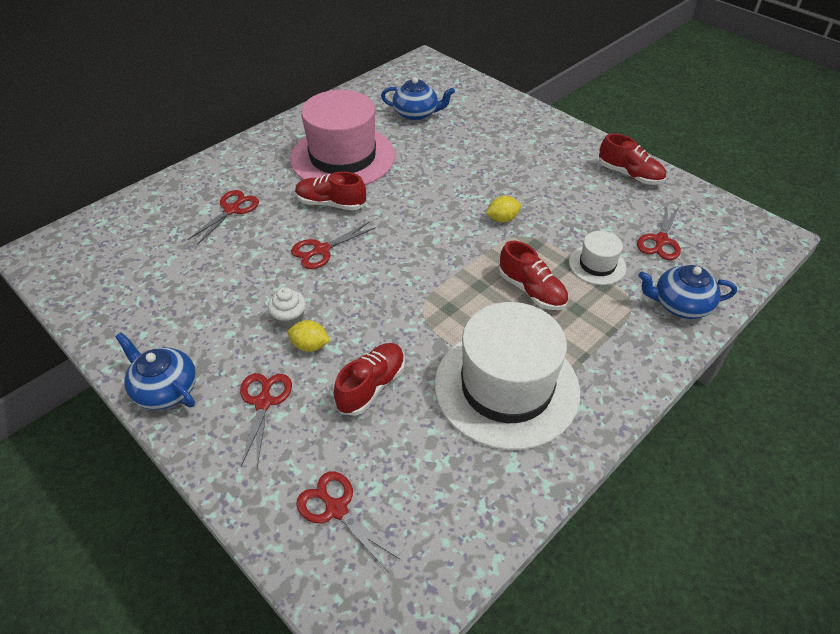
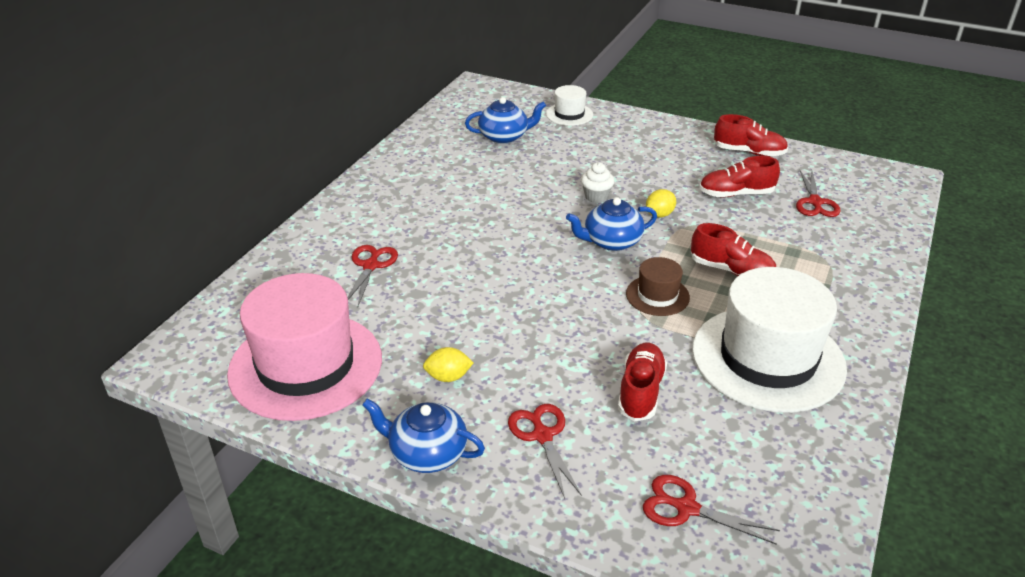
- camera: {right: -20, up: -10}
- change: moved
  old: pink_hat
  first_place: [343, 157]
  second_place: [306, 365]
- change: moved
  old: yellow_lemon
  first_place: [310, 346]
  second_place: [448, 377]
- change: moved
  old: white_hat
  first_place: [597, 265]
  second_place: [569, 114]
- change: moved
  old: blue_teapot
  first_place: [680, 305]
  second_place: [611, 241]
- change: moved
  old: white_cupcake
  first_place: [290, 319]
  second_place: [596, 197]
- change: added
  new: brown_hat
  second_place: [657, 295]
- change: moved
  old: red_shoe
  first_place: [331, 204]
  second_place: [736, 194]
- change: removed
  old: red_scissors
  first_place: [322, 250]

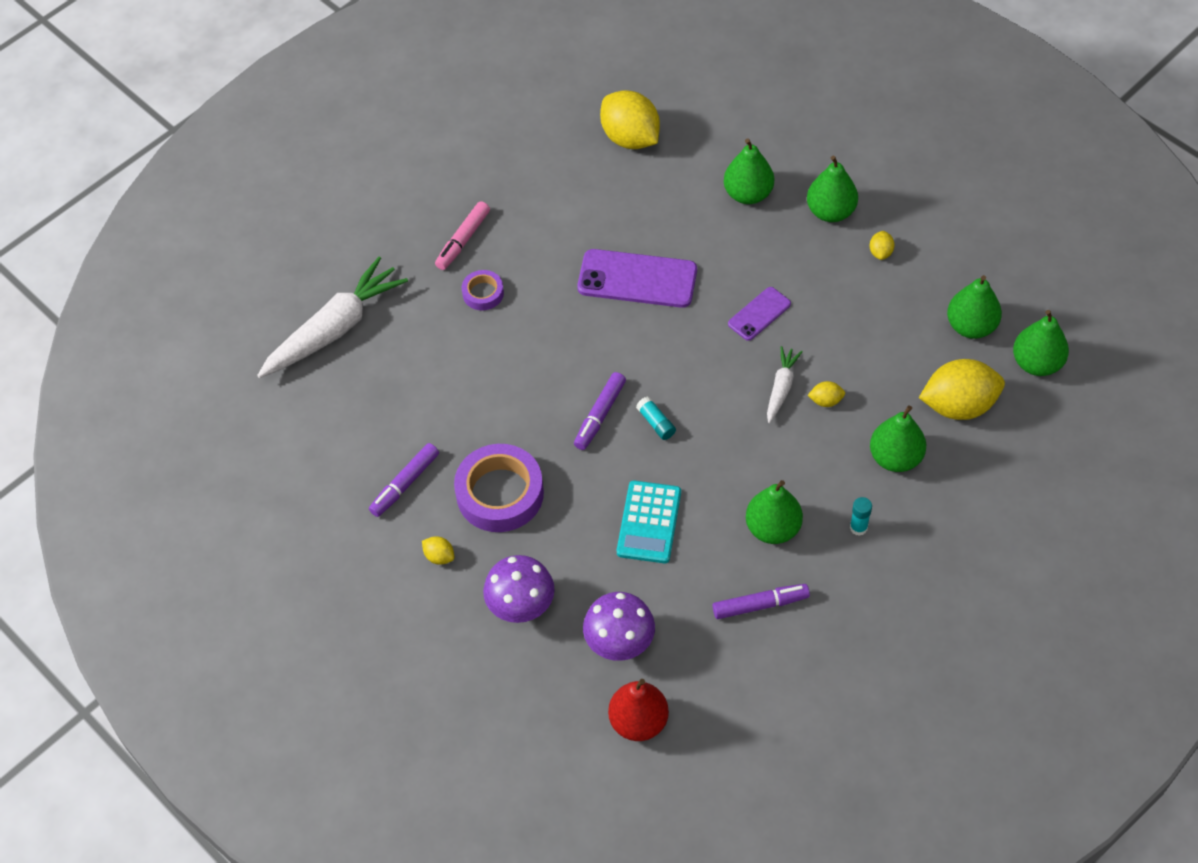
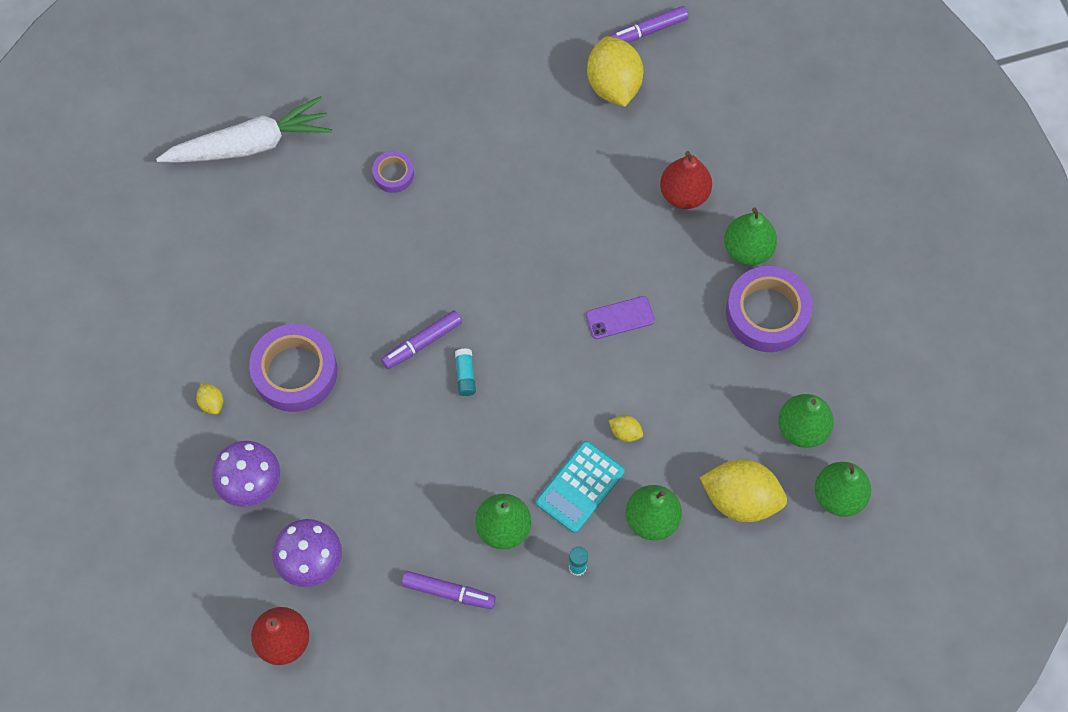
- camera: {right: 25, up: 10}
- change: moved
  old: turquoise_calculator
  first_place: [649, 522]
  second_place: [580, 487]
- change: moved
  old: purple_marker
  first_place: [405, 484]
  second_place: [648, 31]
- change: recoloured
  old: green_pear
  new: red_pear
  first_place: [748, 194]
  second_place: [684, 194]
- change: replaced
  old: yellow_lemon
  new: purple_tape
  first_place: [880, 252]
  second_place: [767, 313]
- change: removed
  old: pink_marker
  first_place: [463, 240]
- change: removed
  old: purple_phone
  first_place: [637, 279]
- change: removed
  old: white_carrot
  first_place: [781, 388]

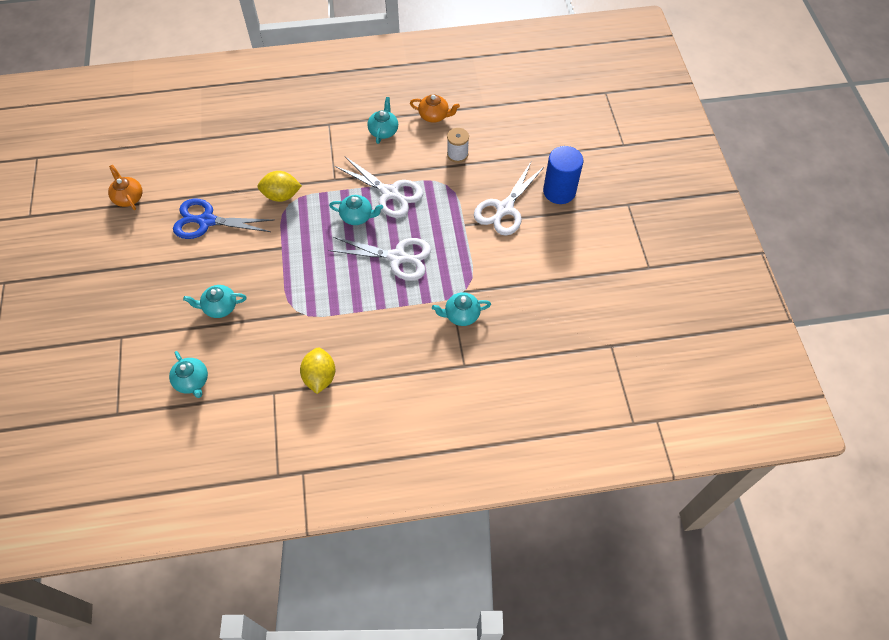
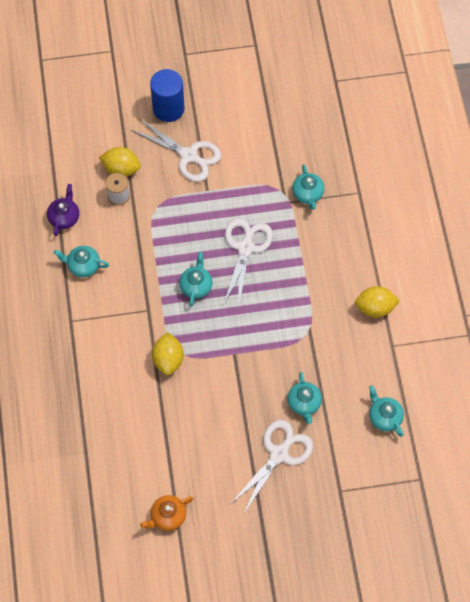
- camera: {right: -90, up: 5}
- change: recoloured
  old: orange_teapot
  new: purple_teapot
  first_place: [434, 116]
  second_place: [64, 217]
- change: added
  new: yellow_lemon
  second_place: [121, 169]
- change: moved
  old: white_scissors
  first_place: [390, 193]
  second_place: [279, 454]
- change: turned
  old: turquoise_teapot
  first_place: [192, 381]
  second_place: [384, 417]
  degrees: -90
- change: removed
  old: blue_scissors
  first_place: [207, 221]

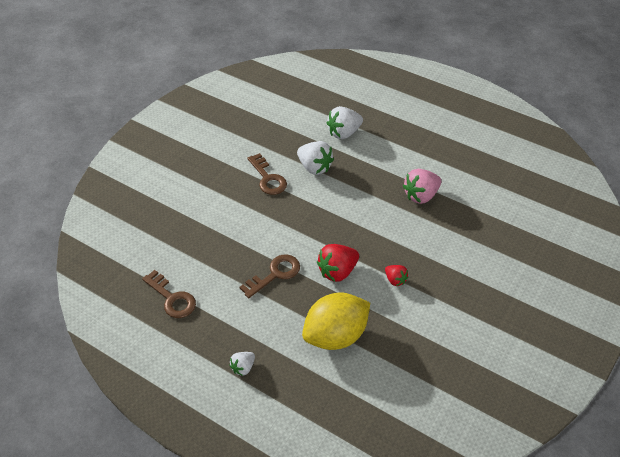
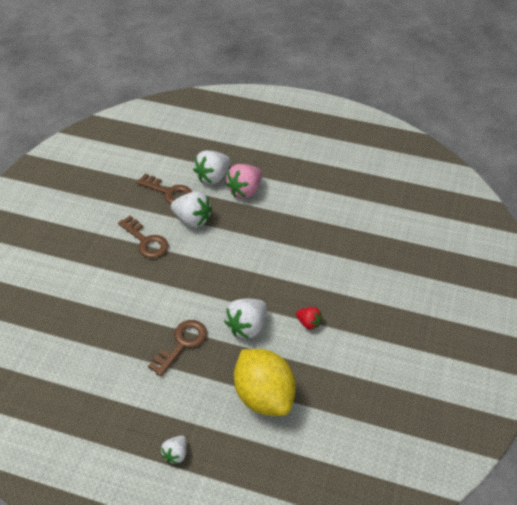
- camera: {right: -15, up: 0}
- change: moved
  old: brown_key
  first_place: [172, 298]
  second_place: [169, 192]
- change: recoloured
  old: red_strawberry
  new: white_strawberry
  first_place: [337, 271]
  second_place: [247, 327]
- change: moved
  old: pink_strawberry
  first_place: [421, 196]
  second_place: [245, 191]
- change: turned
  old: yellow_lemon
  first_place: [335, 335]
  second_place: [264, 396]
  degrees: -75

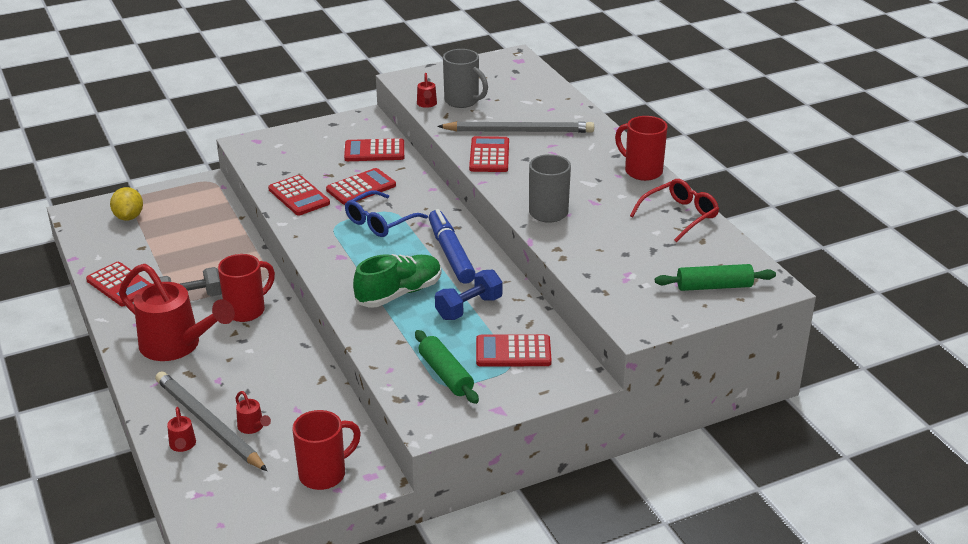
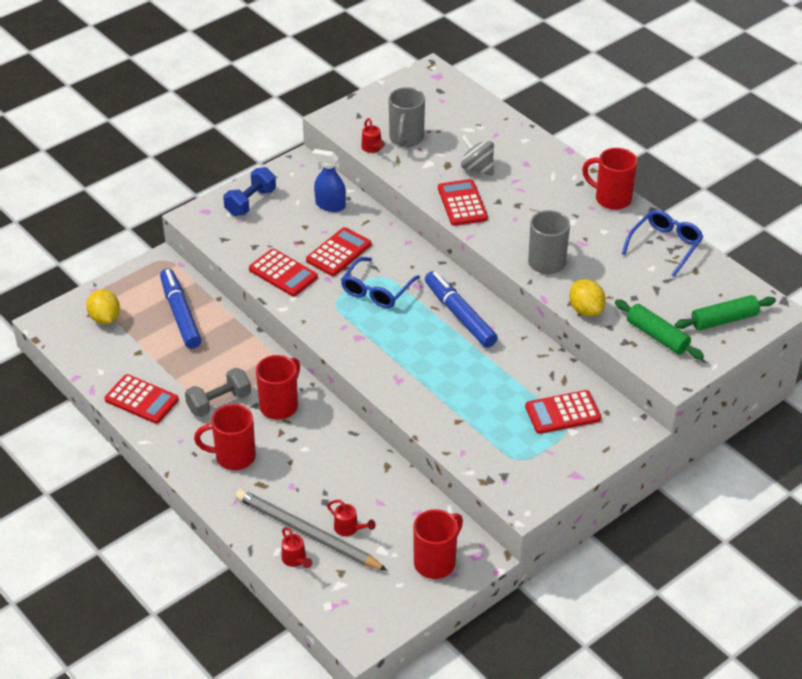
- camera: {right: -15, up: 10}
- change: added
  new: blue_marker
  second_place: [180, 314]
- change: replaced
  old: red_watering_can
  new: red_mug
  first_place: [176, 345]
  second_place: [233, 457]
- change: moved
  old: blue_dumbbell
  first_place: [469, 308]
  second_place: [250, 202]
- change: replaced
  old: red_calculator
  new: blue_spray_bottle
  first_place: [374, 151]
  second_place: [330, 205]
- change: turned
  old: grey_mug
  first_place: [463, 101]
  second_place: [406, 139]
  degrees: 75
- change: replaced
  old: grey_pencil
  new: grey_spinning_top
  first_place: [519, 131]
  second_place: [477, 168]
- change: added
  new: yellow_lemon
  second_place: [586, 310]
- change: moved
  old: green_rolling_pin
  first_place: [445, 374]
  second_place: [657, 336]
- change: recoloured
  old: red_glasses
  new: blue_glasses
  first_place: [679, 216]
  second_place: [665, 246]
- change: removed
  old: green_shoe
  first_place: [399, 293]

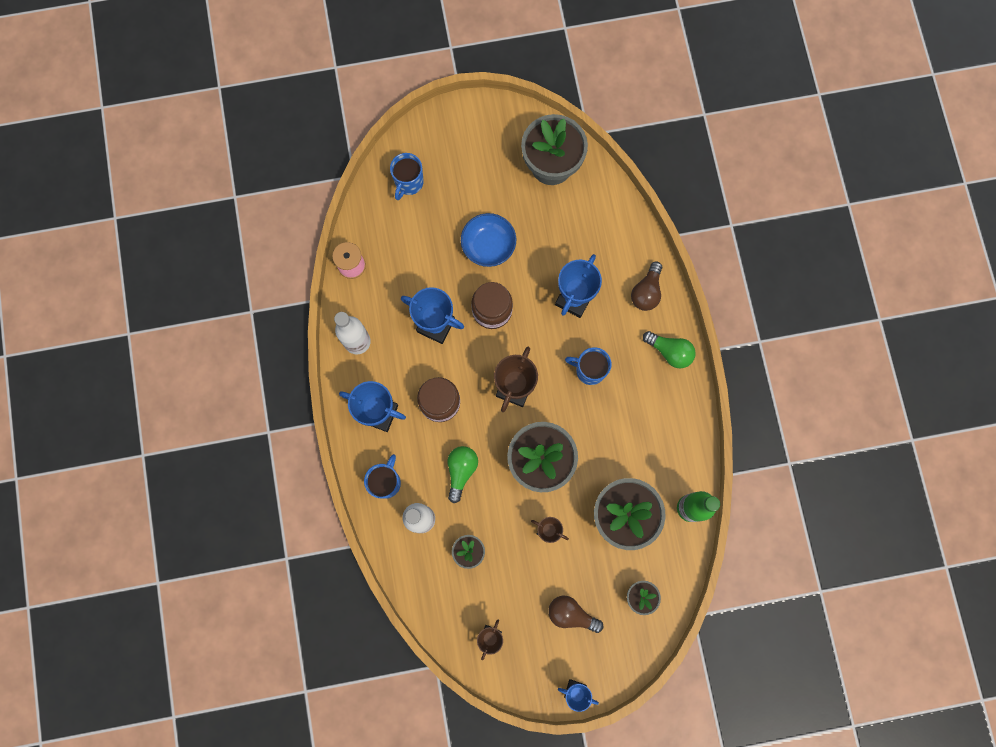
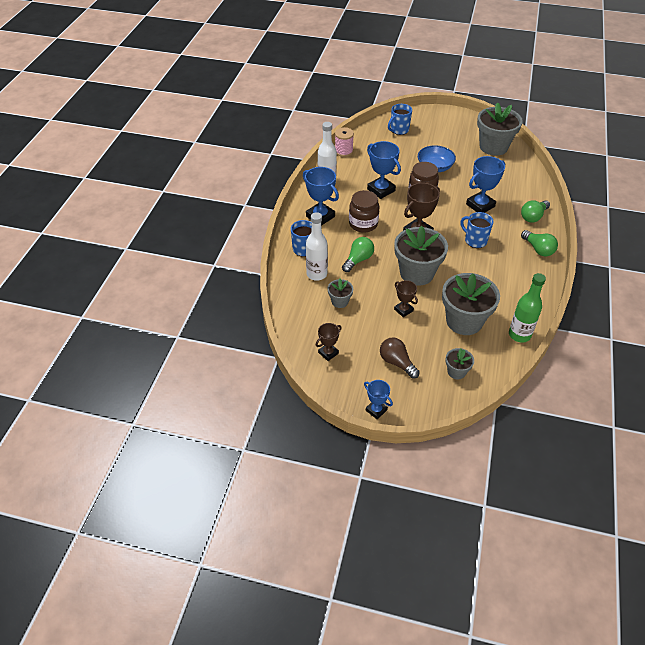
- camera: {right: 25, up: -30}
- change: recoloured
  old: brown_light_bulb
  new: green_light_bulb
  first_place: [646, 292]
  second_place: [533, 217]

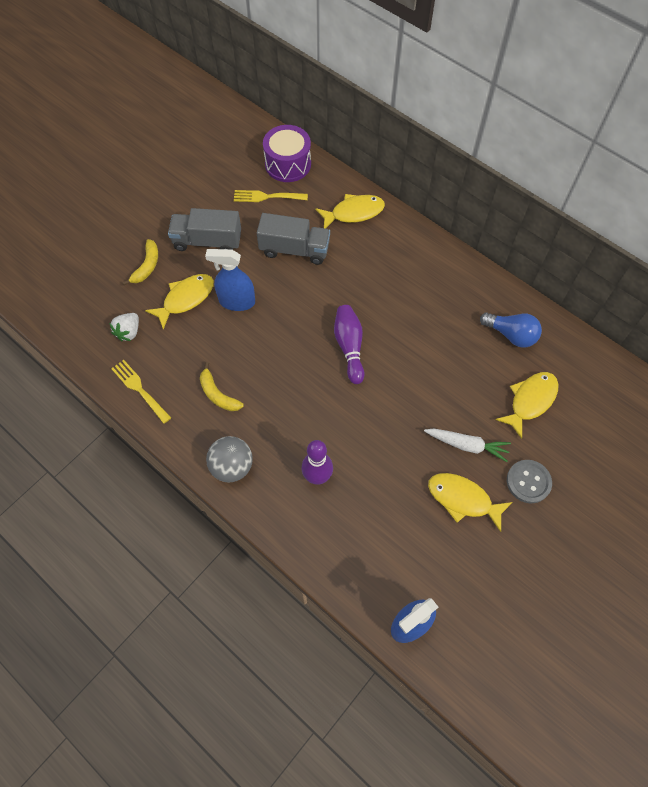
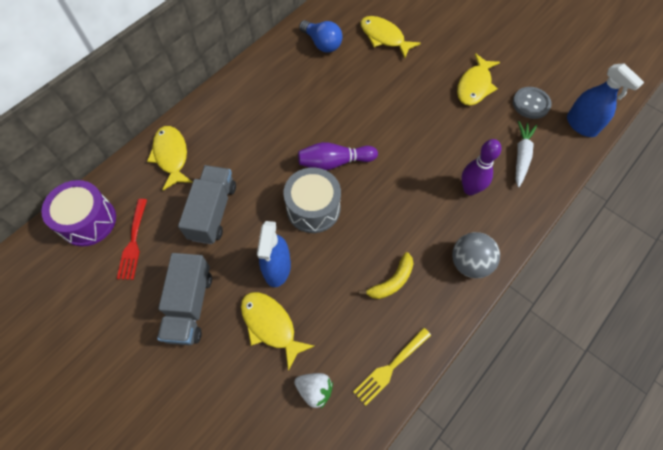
- camera: {right: -90, up: 0}
- change: recoloured
  old: yellow_fork
  new: red_fork
  first_place: [267, 197]
  second_place: [133, 242]
- change: added
  new: grey_drum
  second_place: [313, 208]
- change: turned
  old: blue_light_bulb
  first_place: [511, 335]
  second_place: [322, 44]
  degrees: 105
- change: moved
  old: grey_button
  first_place: [528, 482]
  second_place: [531, 104]
- change: moved
  old: white_carrot
  first_place: [467, 445]
  second_place: [521, 156]
- change: removed
  old: yellow_banana
  first_place: [147, 266]

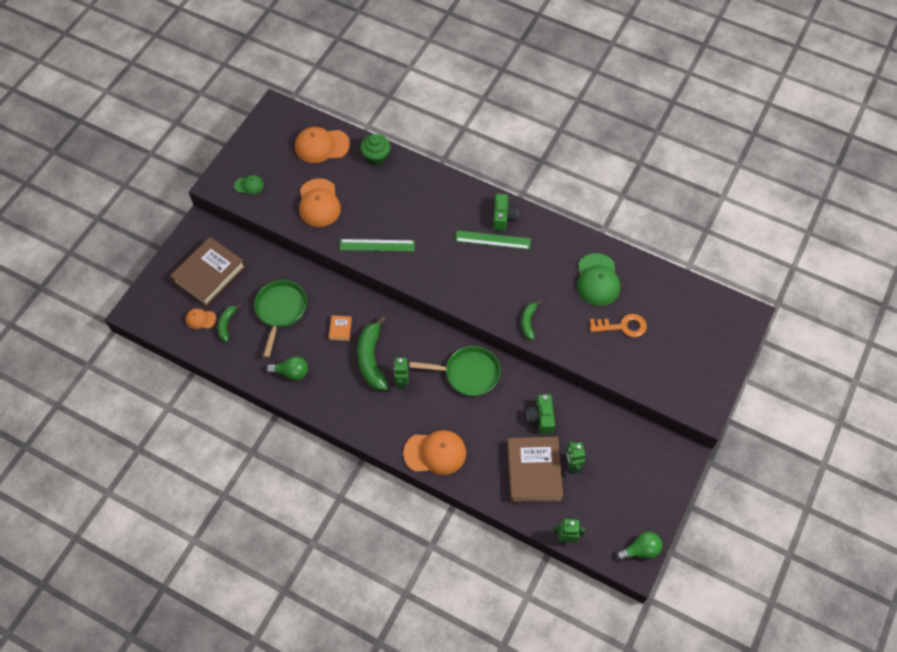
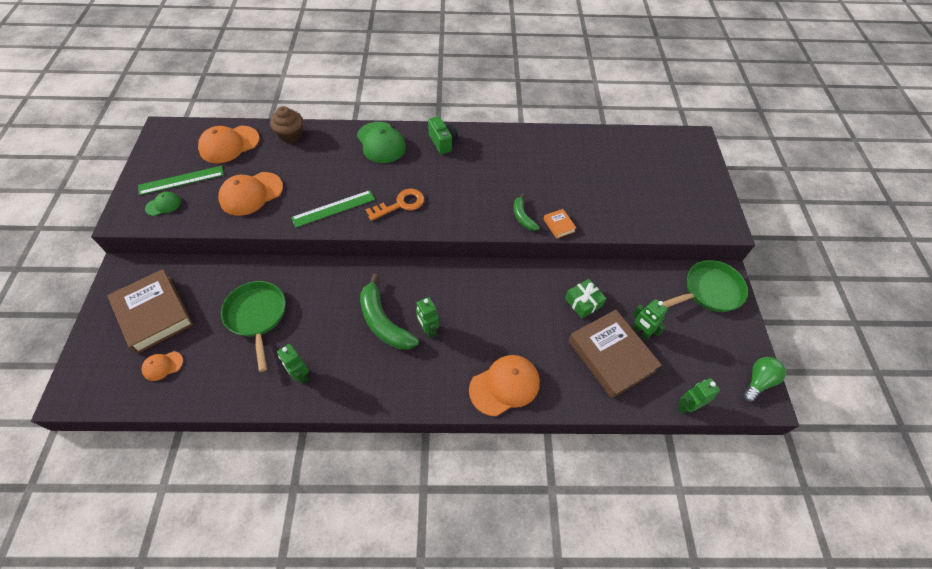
- camera: {right: -30, up: -5}
- change: turned
  old: brown_book
  first_place: [209, 274]
  second_place: [154, 314]
  degrees: -45
- change: moved
  old: green_ruler
  first_place: [493, 240]
  second_place: [181, 180]
- change: turned
  old: orange_cap
  first_place: [319, 203]
  second_place: [251, 194]
  degrees: 90
- change: recoloured
  old: green_cupcake
  new: brown_cupcake
  first_place: [376, 156]
  second_place: [291, 135]
- change: replaced
  old: green_light_bulb
  new: green_robot
  first_place: [291, 372]
  second_place: [300, 375]
- change: moved
  old: green_cap
  first_place: [597, 280]
  second_place: [381, 143]
- change: moved
  old: orange_key
  first_place: [623, 326]
  second_place: [400, 204]
- change: moved
  old: orange_book
  first_place: [340, 329]
  second_place: [559, 225]
- change: replaced
  old: green_camera
  new: green_gift
  first_place: [541, 418]
  second_place: [583, 302]
- change: moved
  old: green_pan
  first_place: [468, 373]
  second_place: [709, 291]
- change: removed
  old: green_banana
  first_place: [227, 324]

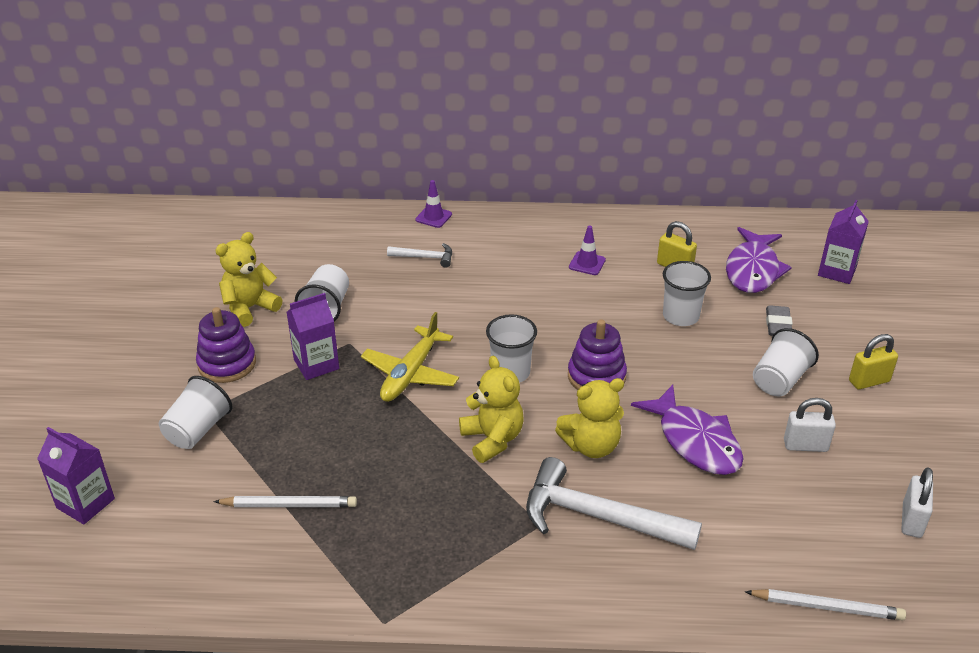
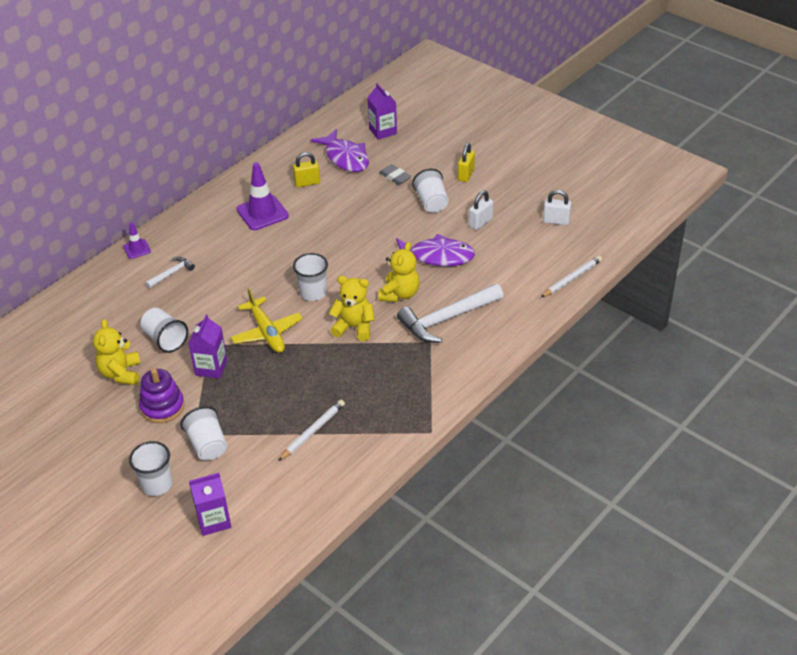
- camera: {right: -50, up: 5}
- change: moved
  old: white_cup
  first_place: [680, 316]
  second_place: [157, 484]
- change: resized
  old: purple_traffic_cone
  first_place: [587, 263]
  second_place: [262, 213]
  factor: 1.87
- change: turned
  old: white_padlock
  first_place: [911, 520]
  second_place: [556, 221]
  degrees: -45
- change: removed
  old: purple_stacking_toy
  first_place: [596, 376]

